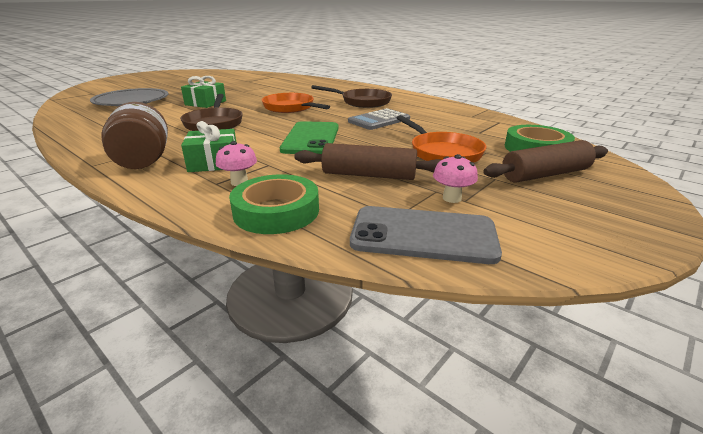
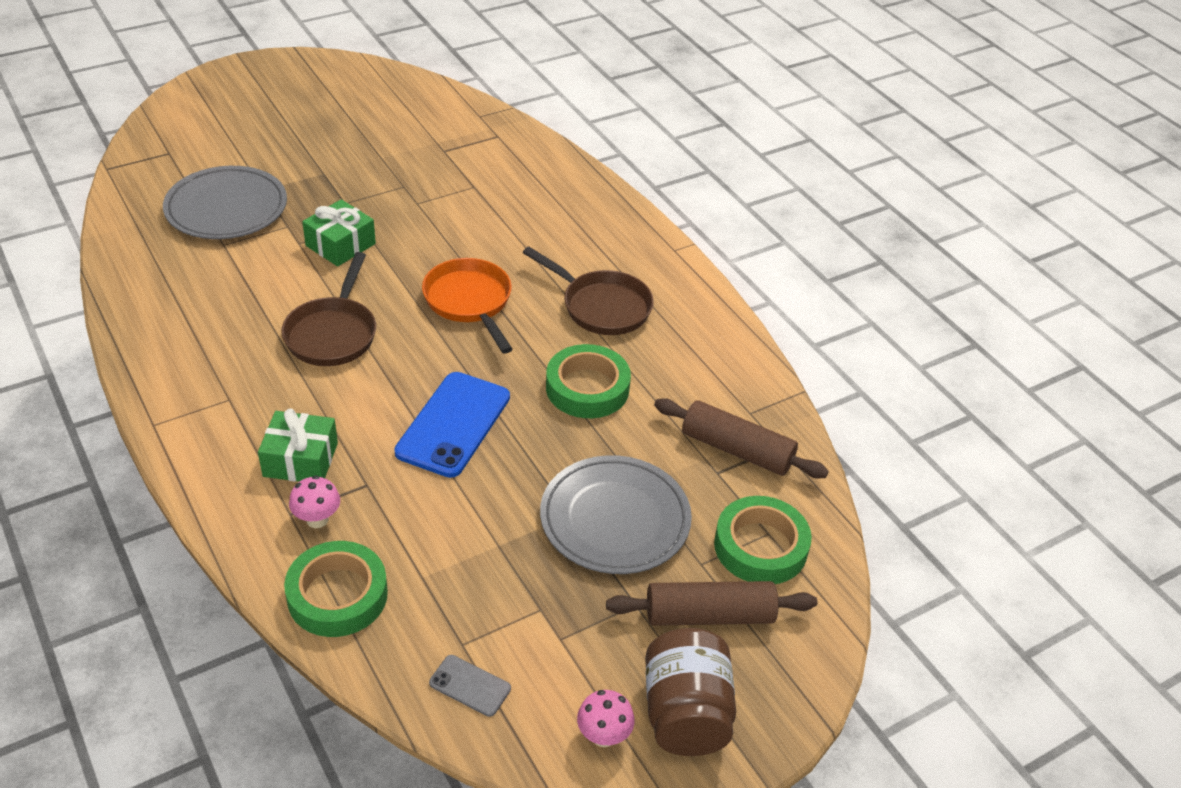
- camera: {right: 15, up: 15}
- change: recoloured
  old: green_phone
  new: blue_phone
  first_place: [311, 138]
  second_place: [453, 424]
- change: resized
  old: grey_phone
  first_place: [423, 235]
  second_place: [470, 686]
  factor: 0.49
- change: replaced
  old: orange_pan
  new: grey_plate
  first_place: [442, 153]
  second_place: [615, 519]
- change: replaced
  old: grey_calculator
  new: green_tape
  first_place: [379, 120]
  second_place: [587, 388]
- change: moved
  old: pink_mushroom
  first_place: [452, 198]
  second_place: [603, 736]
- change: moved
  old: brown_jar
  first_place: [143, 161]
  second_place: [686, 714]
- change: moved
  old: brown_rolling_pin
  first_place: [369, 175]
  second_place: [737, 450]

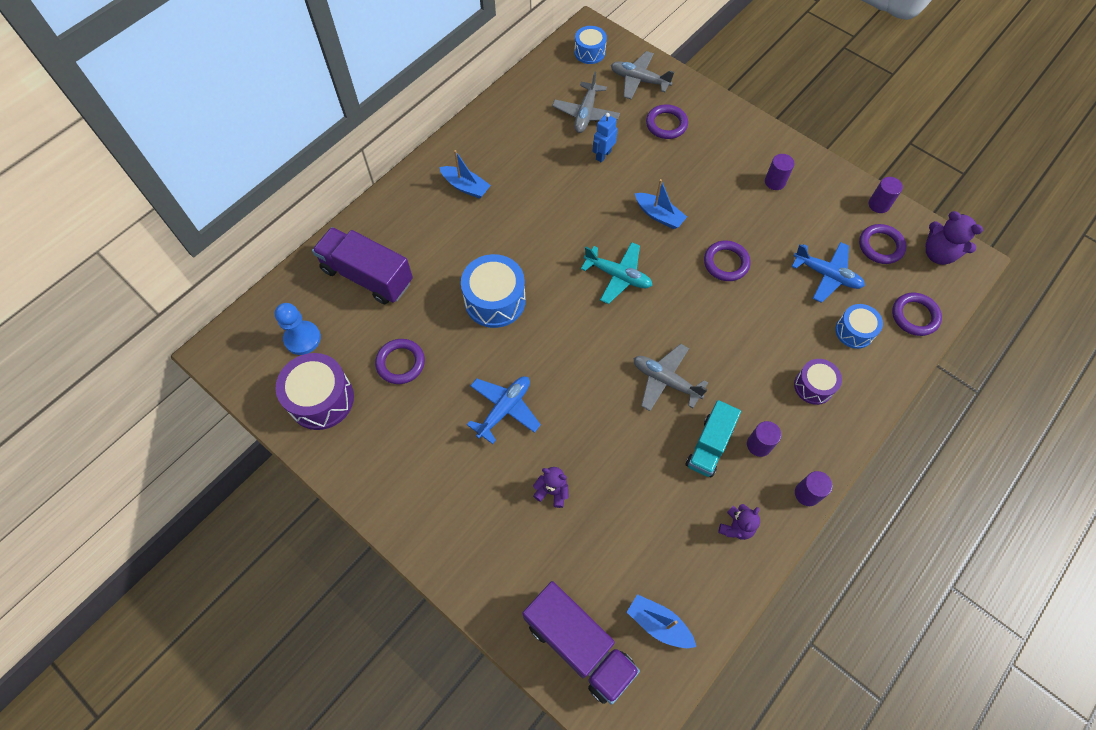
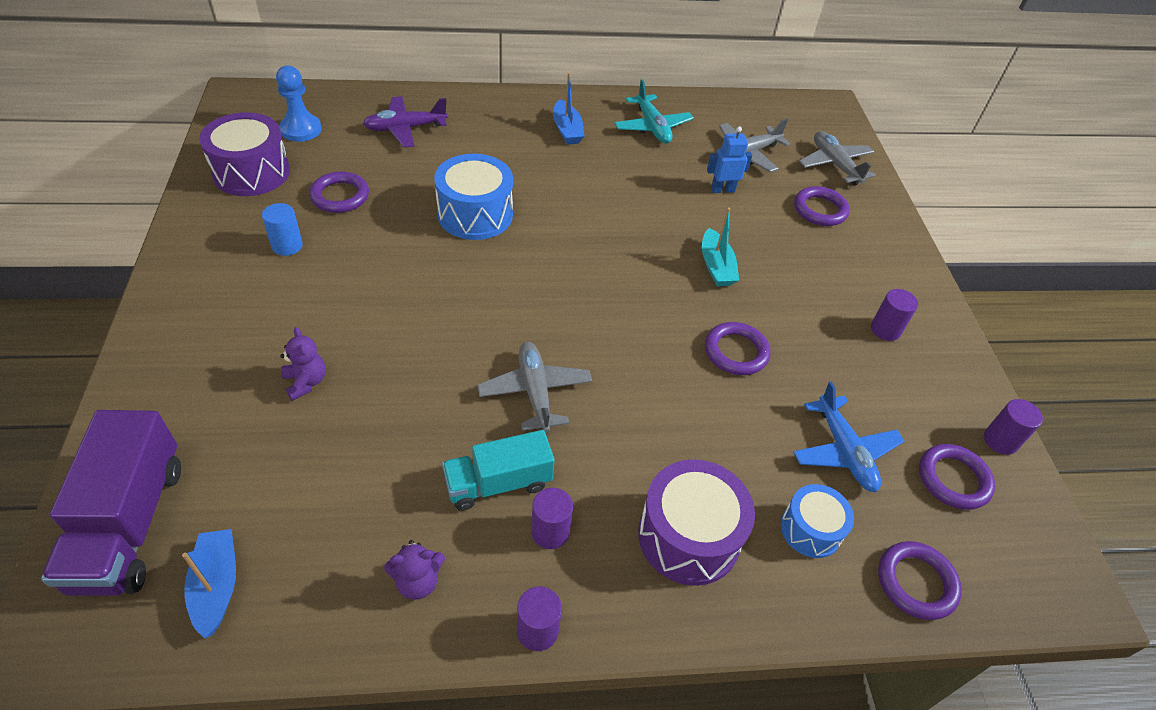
- camera: {right: 40, up: -15}
- change: added
  new: blue_cylinder
  second_place: [287, 246]
- change: replaced
  old: purple_truck
  new: purple_plane
  first_place: [367, 276]
  second_place: [405, 128]
- change: moved
  old: turquoise_plane
  first_place: [618, 276]
  second_place: [652, 127]
- change: resized
  old: purple_drum
  first_place: [813, 386]
  second_place: [689, 536]
  factor: 1.65
- change: recoloured
  old: blue_boat
  new: turquoise_boat
  first_place: [659, 215]
  second_place: [716, 266]
- change: removed
  old: blue_plane
  first_place: [504, 409]
- change: removed
  old: blue_drum
  first_place: [589, 52]
- change: removed
  old: purple_teddy_bear
  first_place: [938, 254]

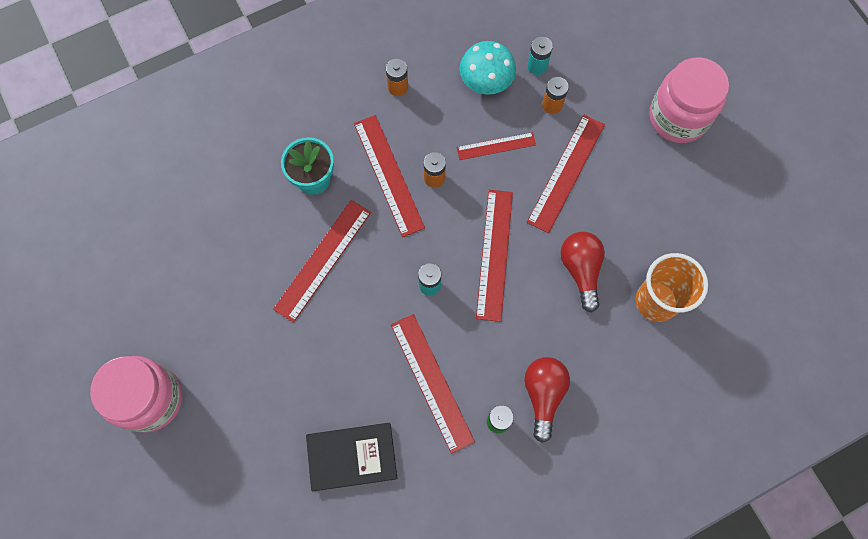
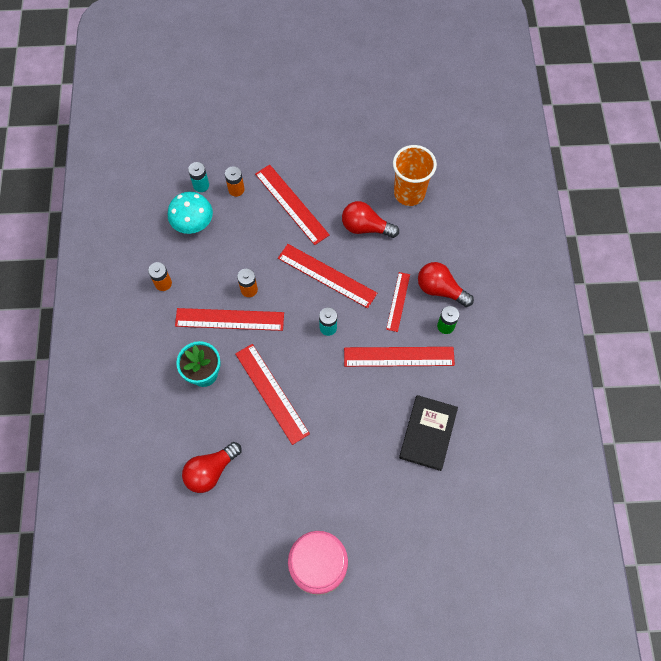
- camera: {right: -65, up: -5}
- change: added
  new: red_light_bulb
  second_place: [211, 471]
- change: moved
  old: red_ruler
  first_place: [496, 146]
  second_place: [398, 301]
- change: removed
  old: pink_jar
  first_place: [678, 117]

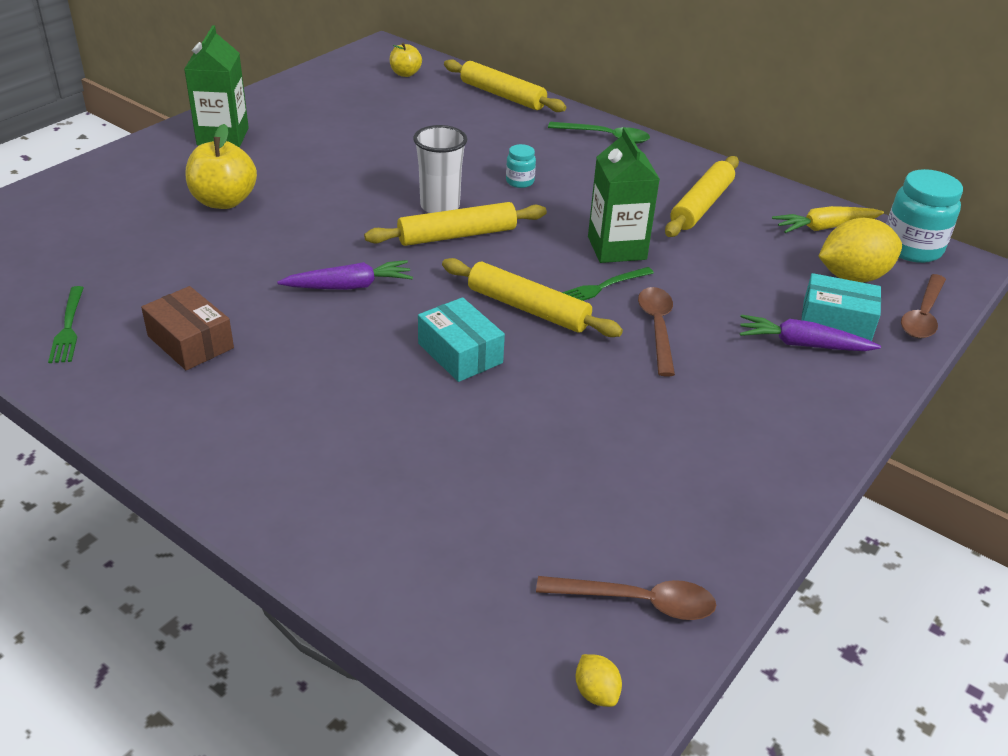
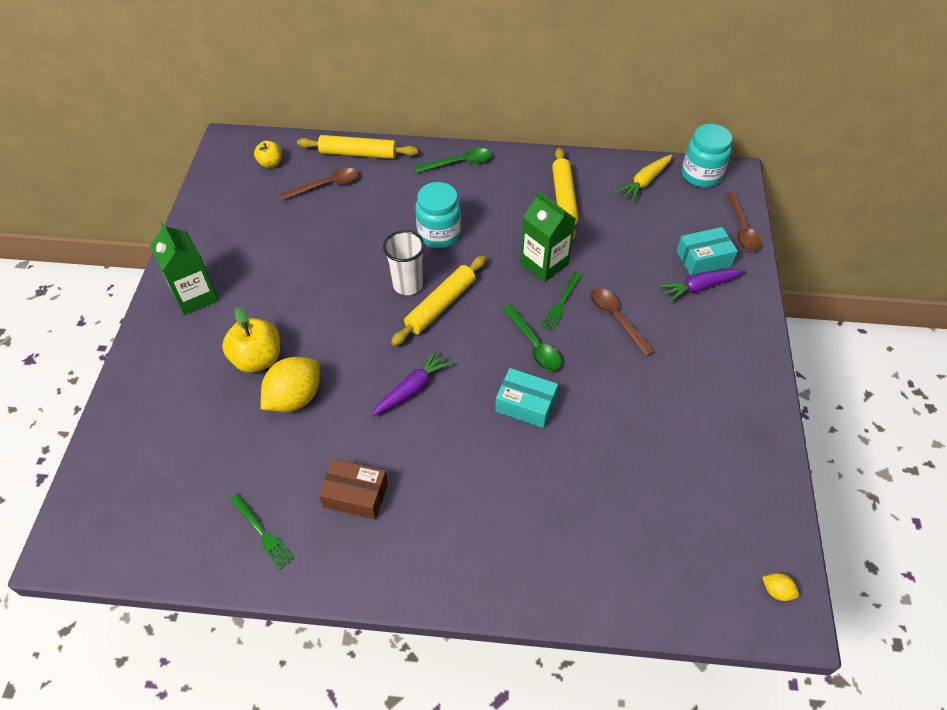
- camera: {right: -30, up: 15}
- change: moved
  old: yellow_lemon
  first_place: [852, 277]
  second_place: [295, 398]
- change: moved
  old: brown_spoon
  first_place: [637, 602]
  second_place: [326, 185]
- change: resized
  old: turquoise_jar
  first_place: [520, 182]
  second_place: [439, 234]
  factor: 1.99
- change: replaced
  old: yellow_rolling_pin
  new: green_spoon
  first_place: [528, 308]
  second_place: [534, 345]

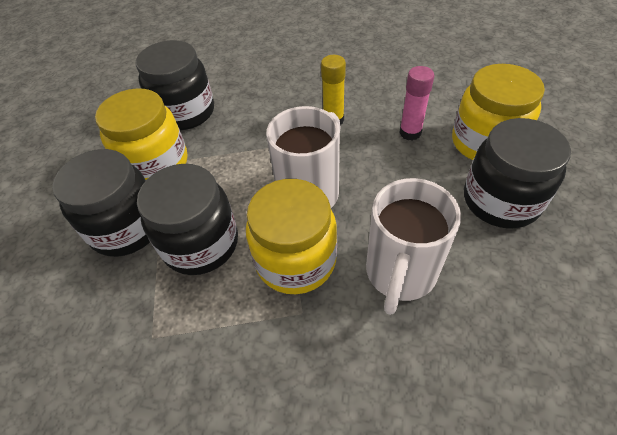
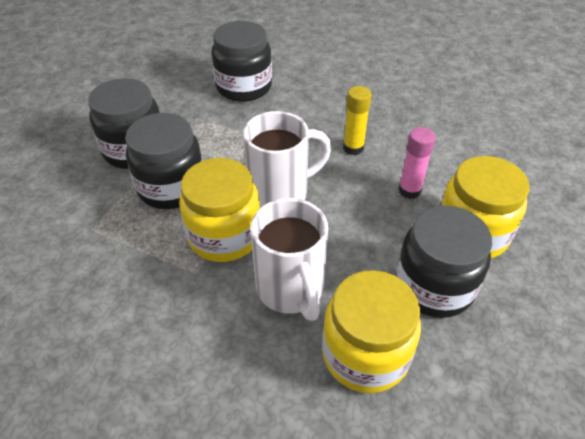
- camera: {right: 30, up: -5}
- change: turned
  old: white_mug
  first_place: [400, 274]
  second_place: [291, 290]
  degrees: -75
- change: moved
  old: yellow_jar
  first_place: [156, 164]
  second_place: [365, 354]

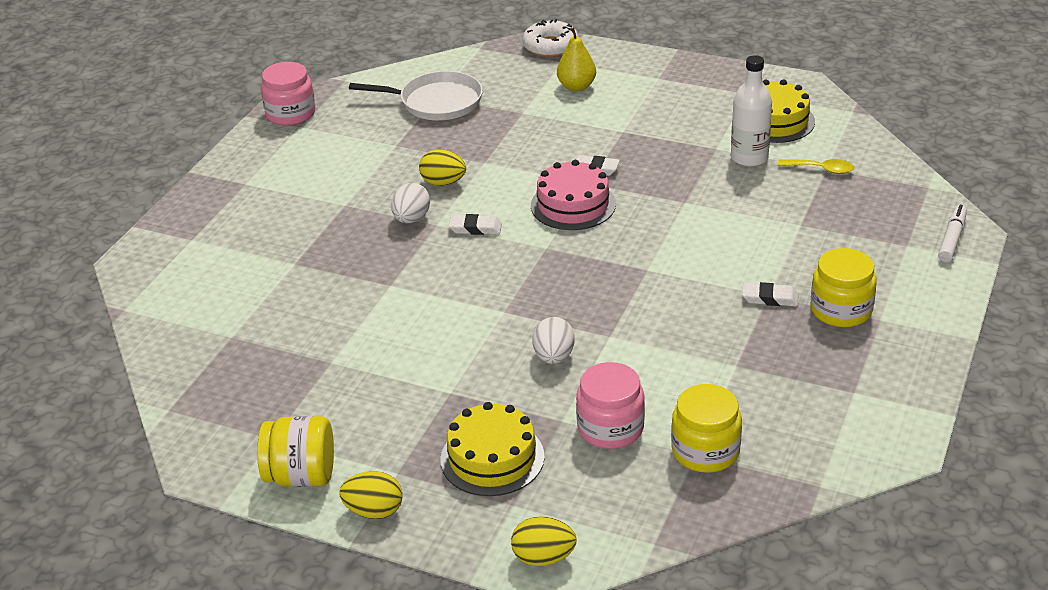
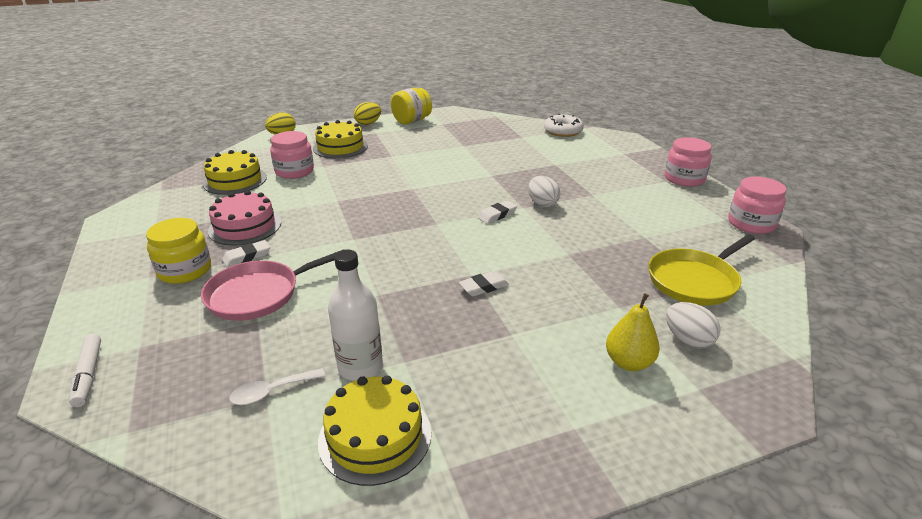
- camera: {right: 135, up: -5}
- change: added
  new: pink_pan
  second_place: [258, 294]
- change: replaced
  old: yellow_jar
  new: yellow_cake
  first_place: [705, 451]
  second_place: [235, 180]
- change: moved
  old: pink_cake
  first_place: [573, 205]
  second_place: [245, 226]
- change: recoloured
  old: yellow_spoon
  new: white_spoon
  first_place: [821, 169]
  second_place: [271, 392]
- change: moved
  old: white_donut
  first_place: [550, 46]
  second_place: [562, 131]
- change: recoloured
  old: white_pan
  new: yellow_pan
  first_place: [436, 102]
  second_place: [694, 281]
- change: added
  new: pink_jar
  second_place: [684, 179]
- change: moved
  old: white_egg
  first_place: [554, 357]
  second_place: [688, 340]
- change: removed
  old: yellow_egg
  first_place: [443, 183]

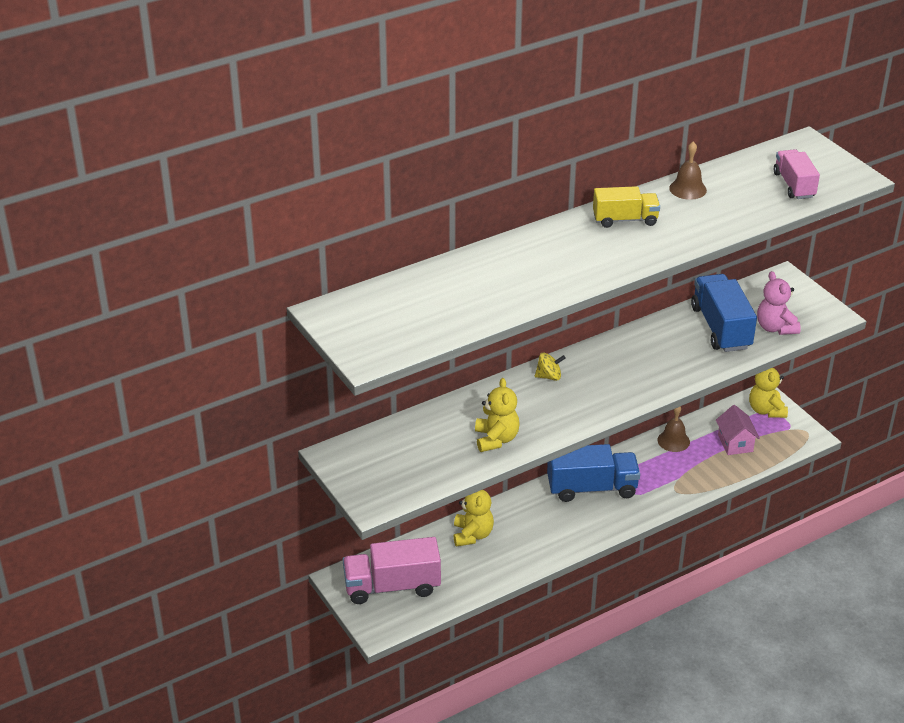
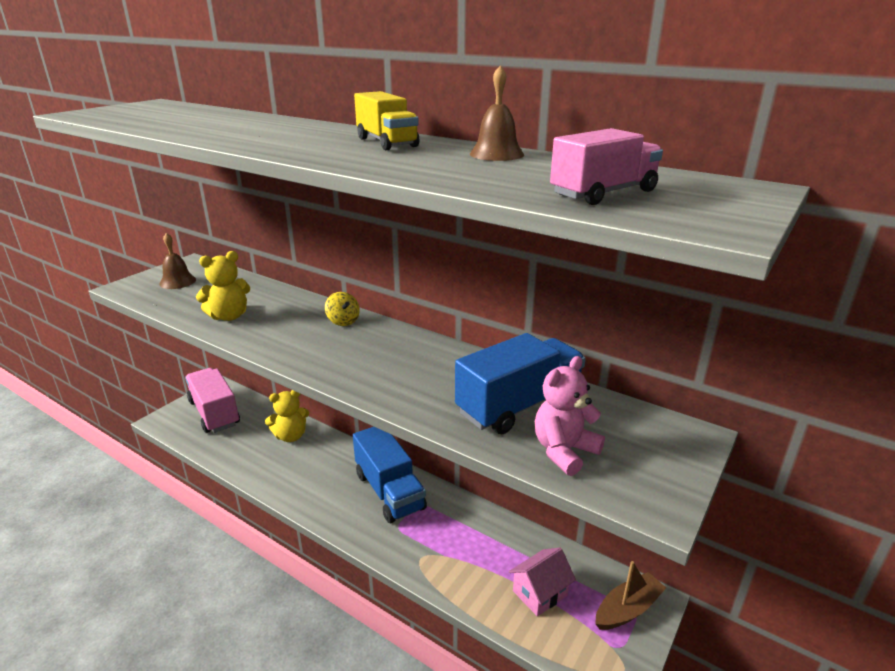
- camera: {right: 65, up: -10}
- change: moved
  old: brown_bell
  first_place: [673, 441]
  second_place: [177, 281]
- change: replaced
  old: yellow_teddy_bear
  new: brown_boat
  first_place: [766, 410]
  second_place: [627, 609]

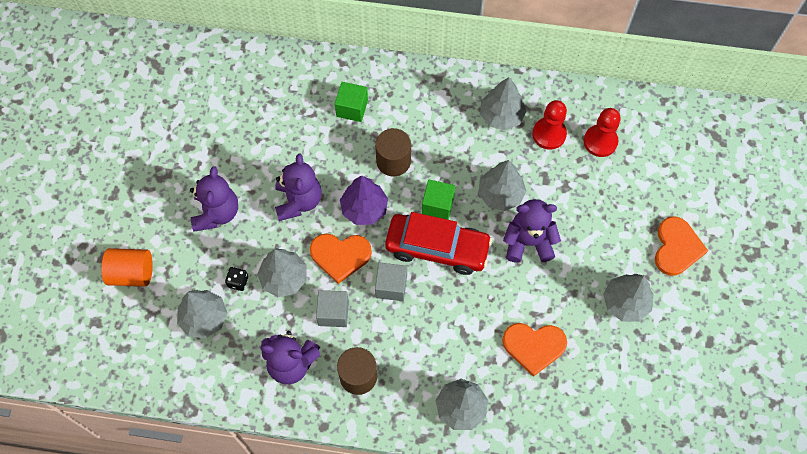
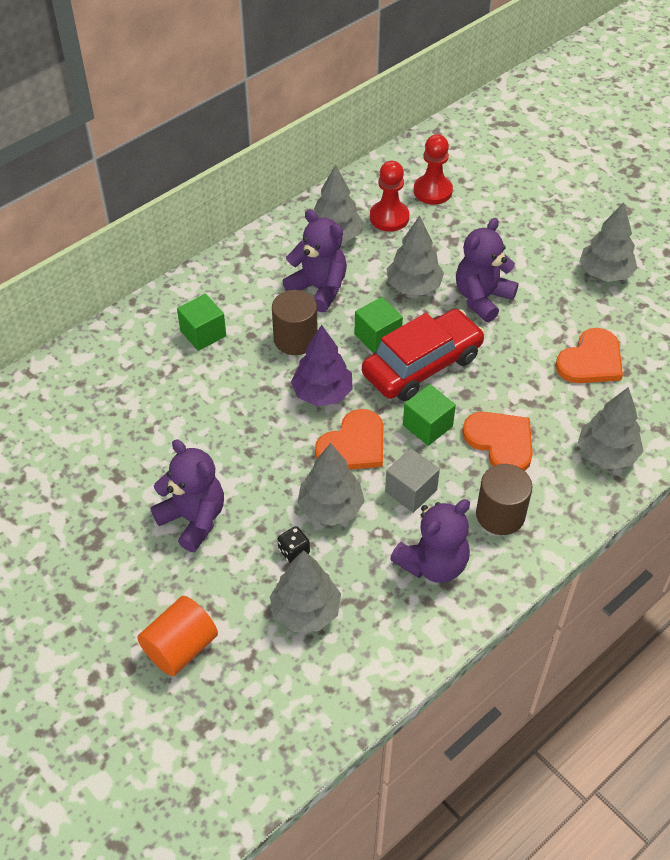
- camera: {right: -50, up: -15}
- change: moved
  old: purple_teddy_bear
  first_place: [298, 201]
  second_place: [319, 289]
- change: recoloured
  old: grey_cube
  new: green_cube
  first_place: [391, 286]
  second_place: [427, 426]
- change: moved
  old: orange_heart
  first_place: [676, 247]
  second_place: [500, 442]

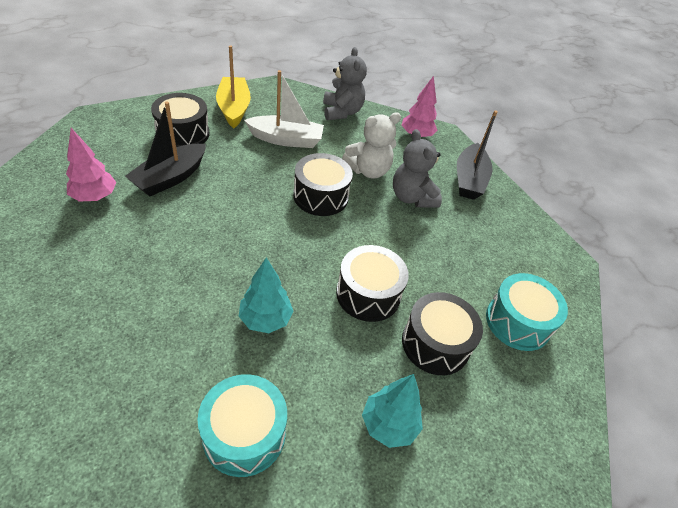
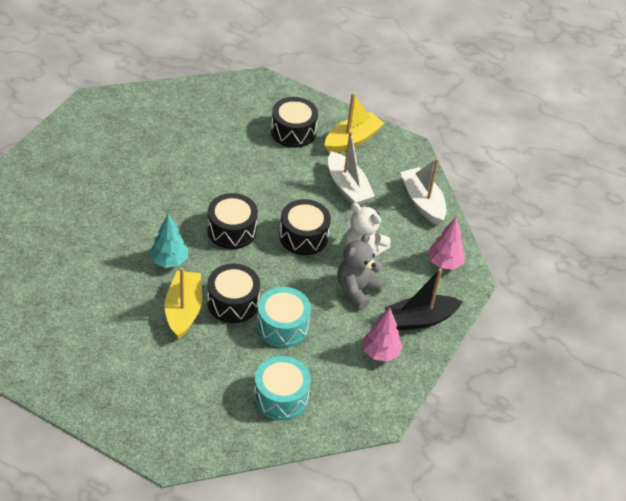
- camera: {right: 60, up: 0}
- change: added
  new: yellow_boat
  second_place: [183, 310]
- change: moved
  old: black_drum
  first_place: [435, 343]
  second_place: [232, 230]
- change: moved
  old: turquoise_drum
  first_place: [244, 434]
  second_place: [282, 326]
- change: moved
  old: pink_tree
  first_place: [95, 197]
  second_place: [380, 352]
- change: replaced
  old: grey_teddy_bear
  new: white_boat
  first_place: [341, 112]
  second_place: [422, 202]
- change: removed
  old: black_boat
  first_place: [170, 178]
- change: removed
  old: turquoise_tree
  first_place: [388, 425]

